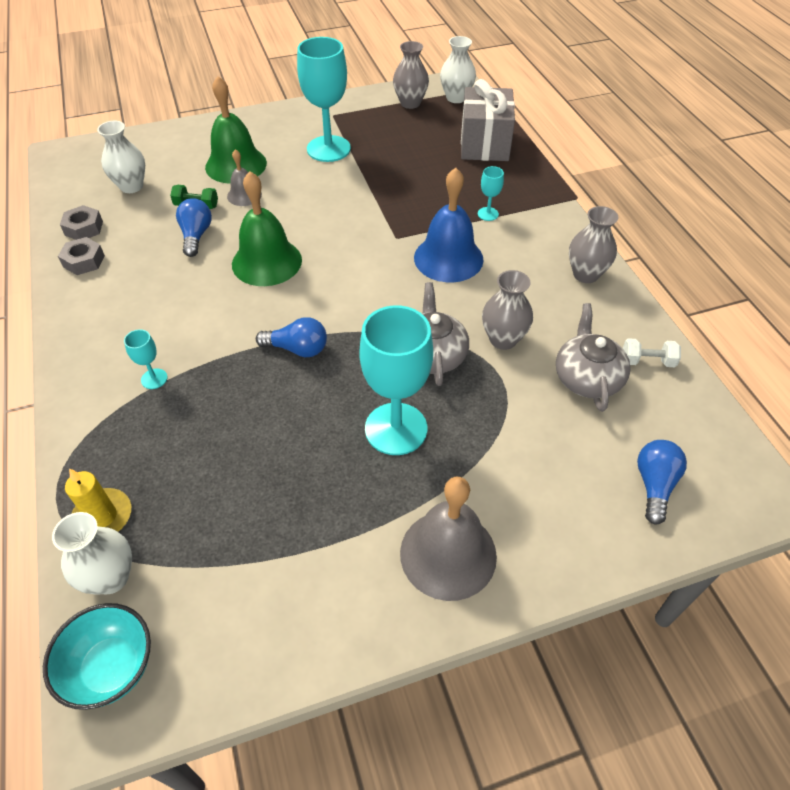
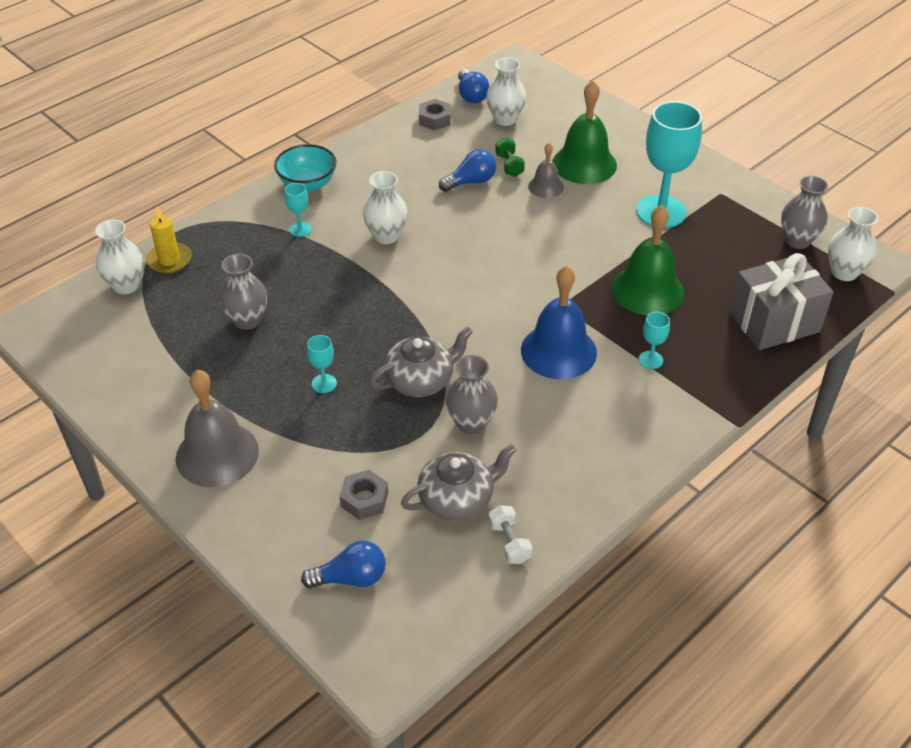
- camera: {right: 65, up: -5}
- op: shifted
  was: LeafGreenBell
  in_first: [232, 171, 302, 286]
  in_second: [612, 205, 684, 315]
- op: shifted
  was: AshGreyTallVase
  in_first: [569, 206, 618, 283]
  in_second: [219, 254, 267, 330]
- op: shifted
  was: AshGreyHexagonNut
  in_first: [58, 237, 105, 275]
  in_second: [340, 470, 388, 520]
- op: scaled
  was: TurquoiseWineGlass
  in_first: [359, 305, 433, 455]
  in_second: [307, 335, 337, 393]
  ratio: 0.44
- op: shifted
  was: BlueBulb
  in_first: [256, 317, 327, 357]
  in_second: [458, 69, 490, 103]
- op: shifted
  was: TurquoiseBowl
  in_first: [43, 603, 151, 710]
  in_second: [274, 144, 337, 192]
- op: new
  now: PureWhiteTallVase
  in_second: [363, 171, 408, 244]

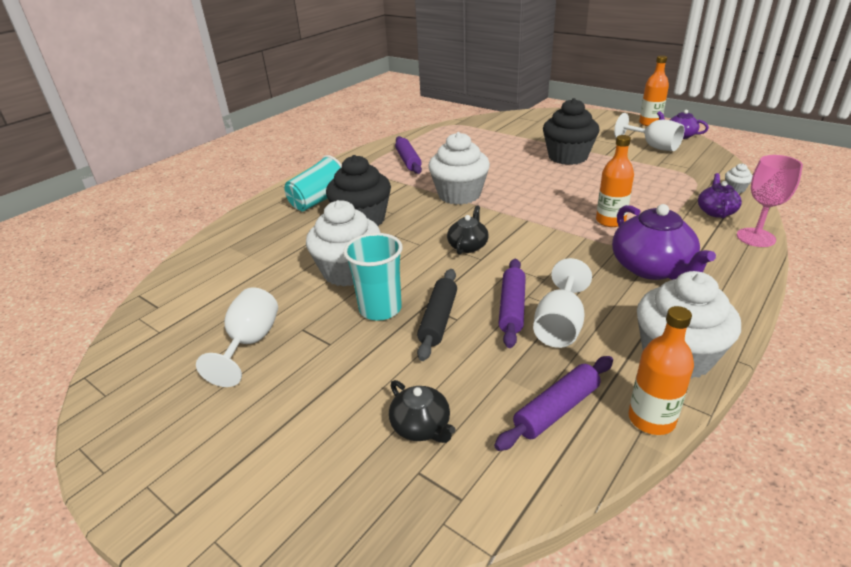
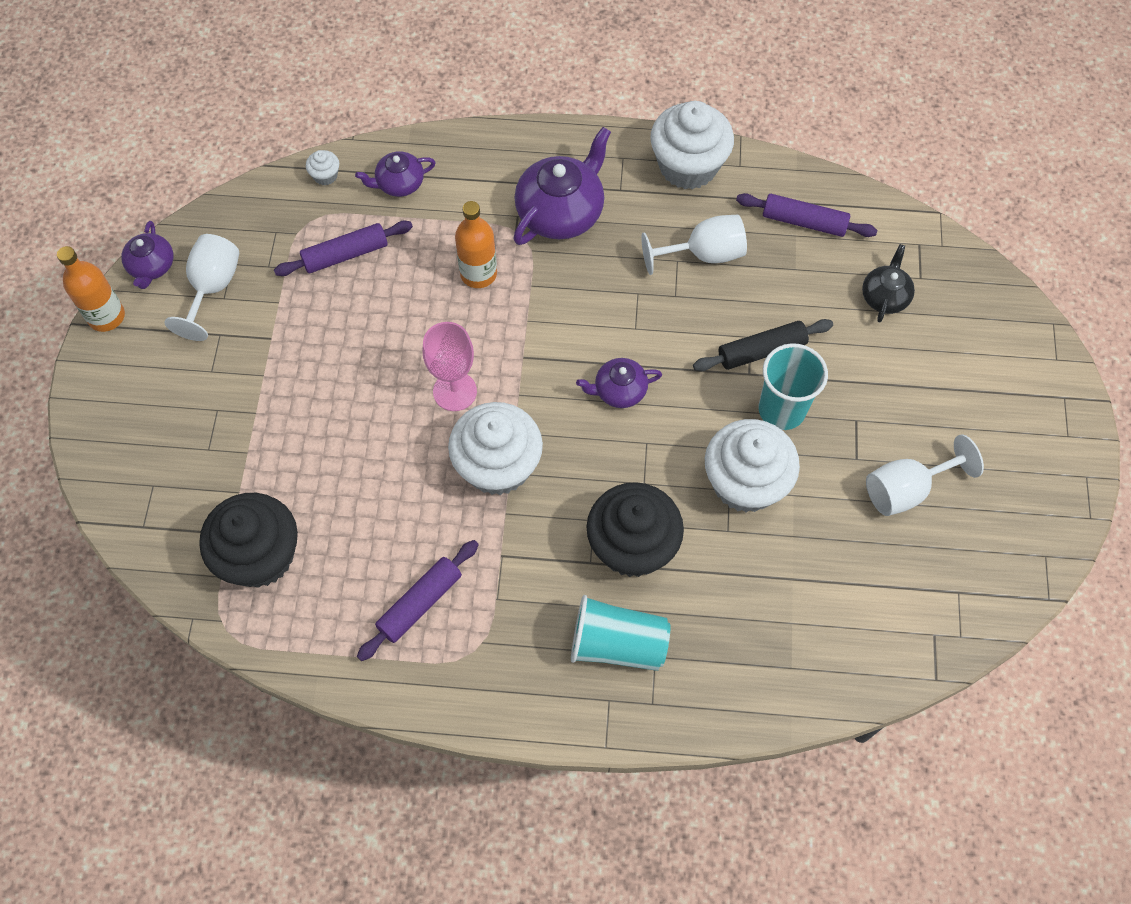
- camera: {right: -125, up: 30}
- op: shifted
  was: JetBlackMuffin
  in_first: [543, 98, 600, 165]
  in_second: [199, 493, 298, 588]
- op: shifted
  was: RosePinkWineGlass
  in_first: [737, 155, 803, 247]
  in_second: [423, 322, 477, 411]
- op: repainted
  was: JetBlackTeapot
  now: PurpleTeapot
  in_first: [447, 206, 489, 254]
  in_second: [576, 358, 662, 408]
- op: shifted
  was: PurplePastryRoller
  in_first: [499, 259, 526, 348]
  in_second: [274, 221, 413, 276]
- op: gone
  was: OrangeFlask
  in_first: [628, 306, 694, 435]

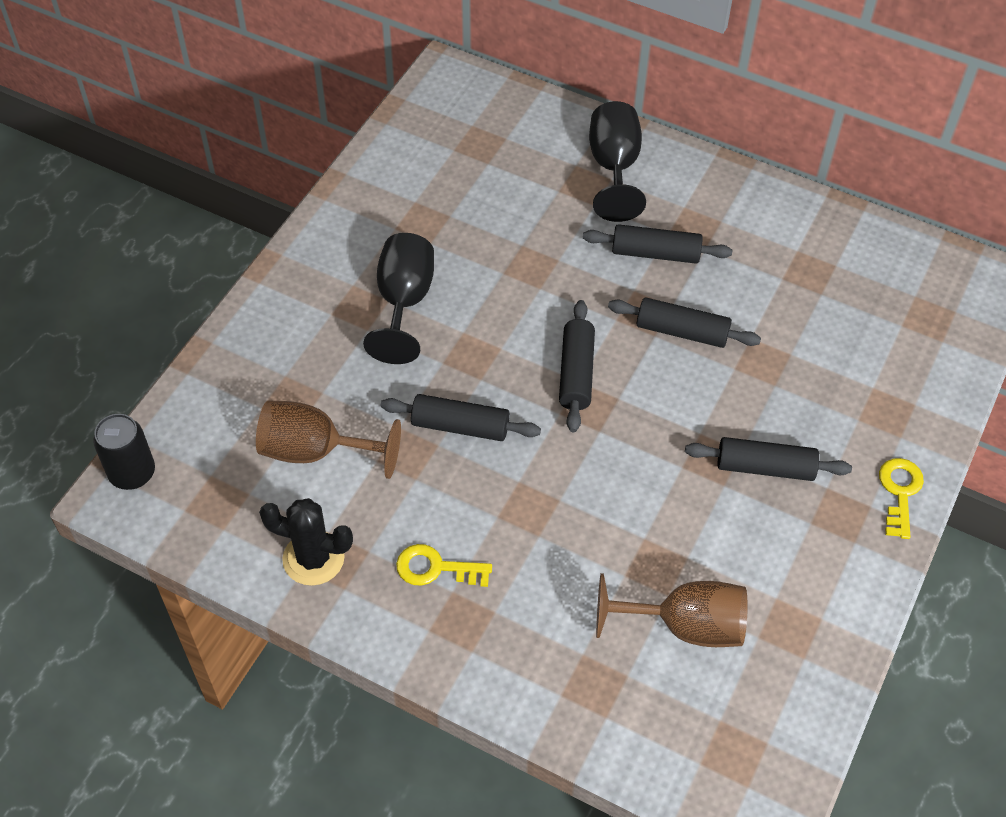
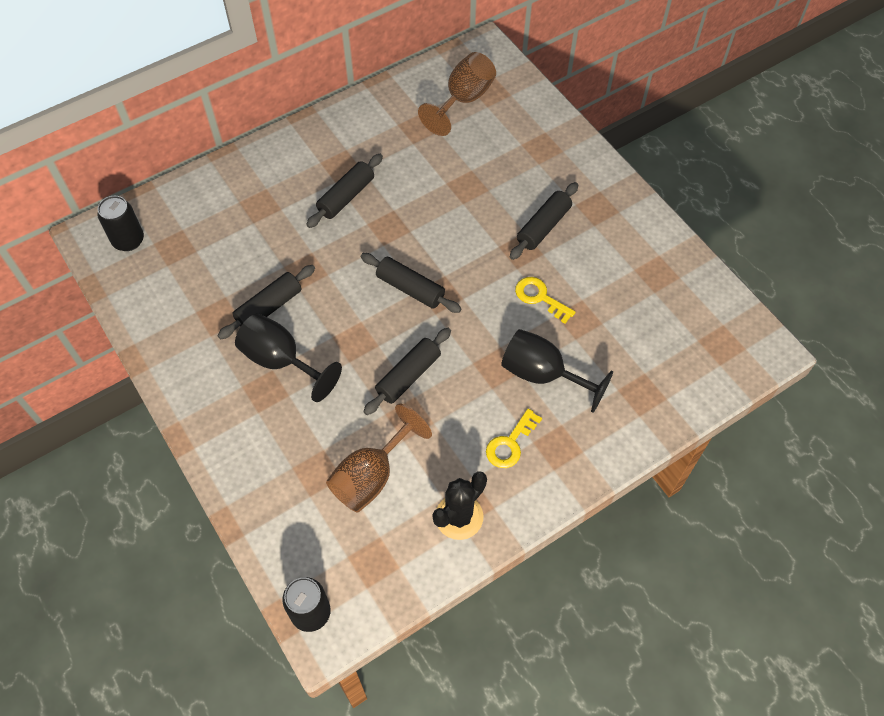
- camera: {right: -60, up: 5}
- op: shifted
  was: JetBlackWineGlass
  in_first: [589, 101, 646, 222]
  in_second: [501, 329, 613, 413]
- op: shifted
  was: JetBlackPastryRoller
  in_first: [608, 297, 761, 348]
  in_second: [217, 265, 315, 339]
- op: shifted
  was: GoldenLatchkey
  in_first: [879, 458, 924, 539]
  in_second: [515, 277, 576, 324]
- op: shifted
  was: DarkBrownWineGlass
  in_first: [596, 573, 748, 647]
  in_second: [418, 52, 496, 136]
- op: new
  now: JetBlackSodaCan
  in_second: [98, 196, 144, 251]

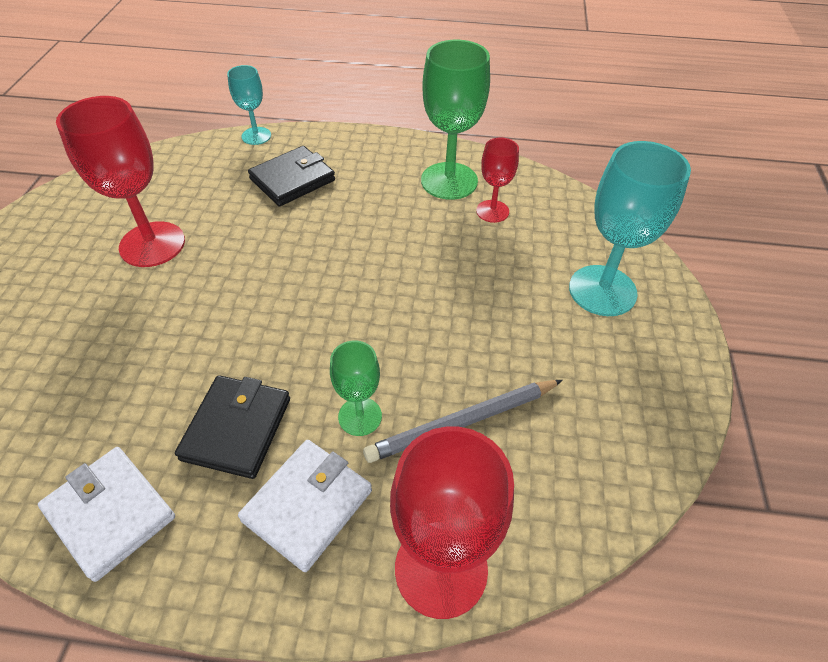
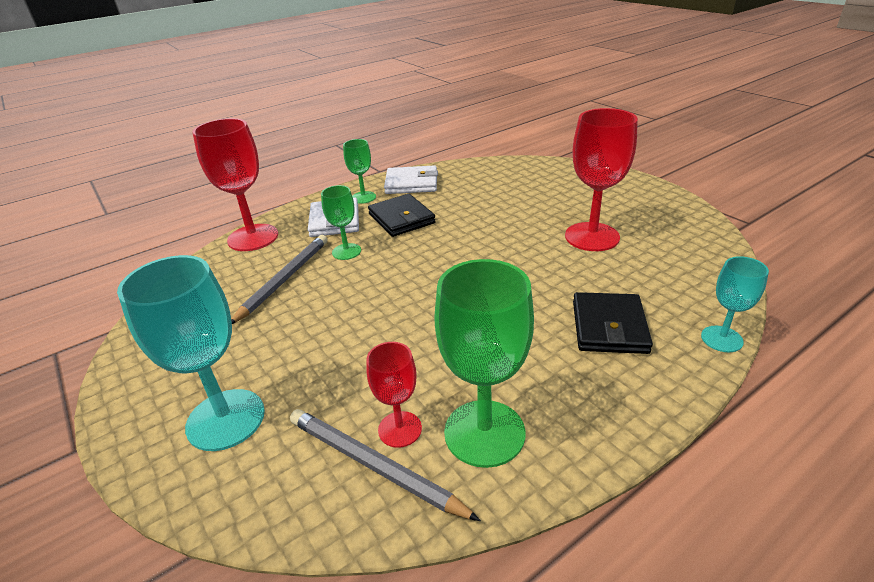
- camera: {right: 140, up: -15}
- op: new
  now: LeafGreenWineGlass
  in_second: [343, 139, 376, 204]
- op: new
  now: AshGreyLeadPencil
  in_second: [290, 409, 481, 521]

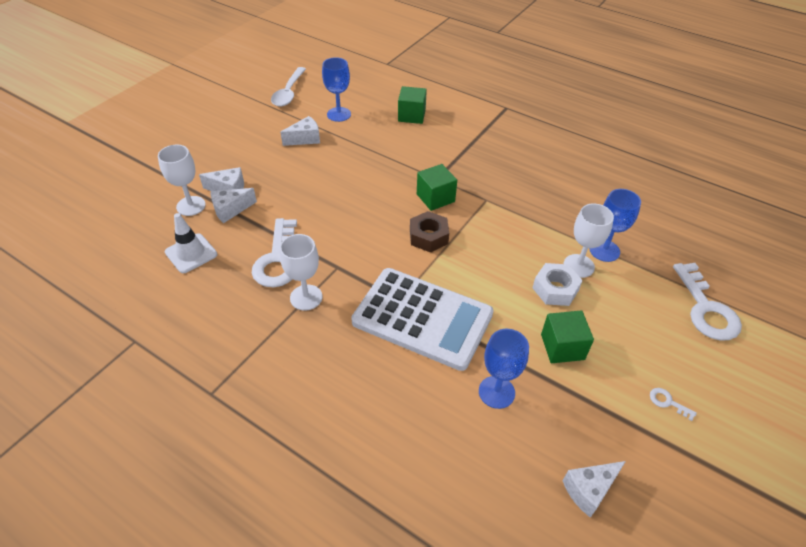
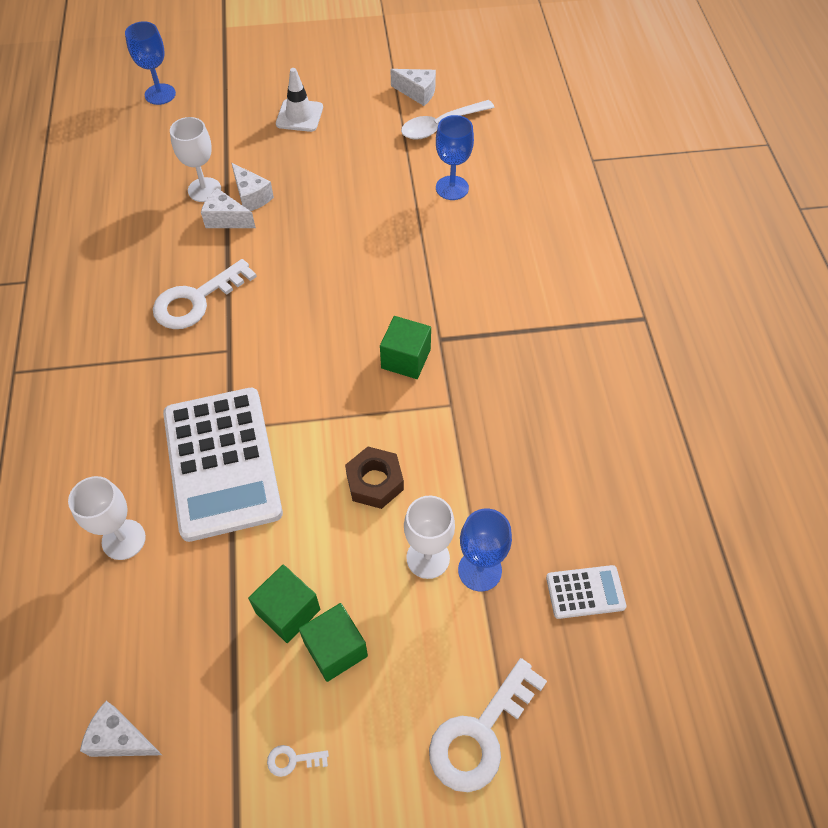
- camera: {right: 50, up: 10}
- op: shifted
  was: LeafGreenBlock
  in_first: [398, 86, 427, 124]
  in_second: [299, 603, 368, 682]
- op: shifted
  was: PureWhiteCheeseWedge
  in_first: [280, 116, 320, 146]
  in_second: [390, 69, 436, 106]
- op: shifted
  was: DarkBrownHexagonNut
  in_first: [410, 211, 449, 253]
  in_second: [345, 447, 404, 509]
- op: shifted
  was: PureWhiteTrafficCone
  in_first: [165, 213, 217, 273]
  in_second: [276, 68, 323, 132]
- op: shifted
  was: PureWhiteWineGlass
  in_first: [280, 234, 322, 311]
  in_second: [68, 476, 146, 560]
- op: gone
  was: PureWhiteHexagonNut
  in_first: [532, 263, 583, 306]
- op: shifted
  was: BlueWineGlass
  in_first: [479, 329, 529, 409]
  in_second: [125, 21, 176, 105]
- op: rotated
  was: PureWhiteLatchkey
  in_first: [650, 388, 697, 421]
  in_second: [267, 745, 329, 777]
  clockwise: -90
- op: new
  now: PureWhiteCalculator
  in_second: [546, 565, 627, 619]

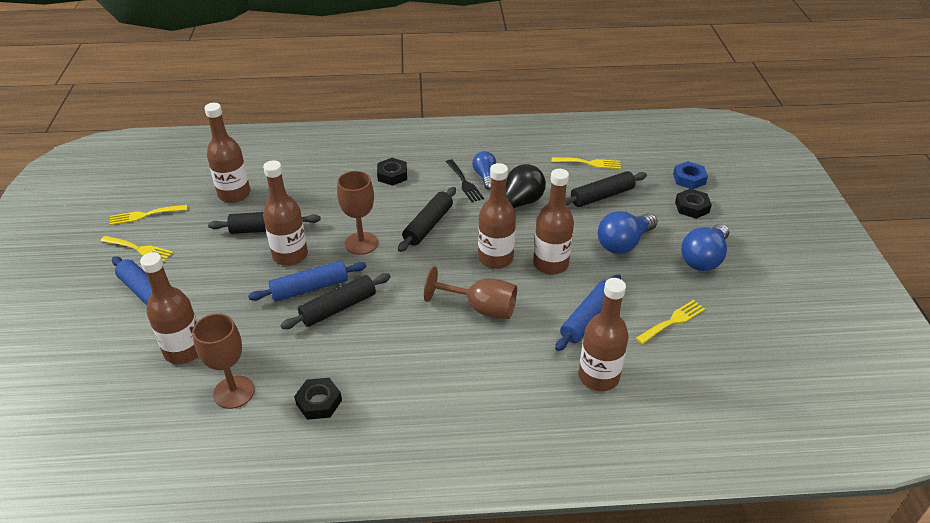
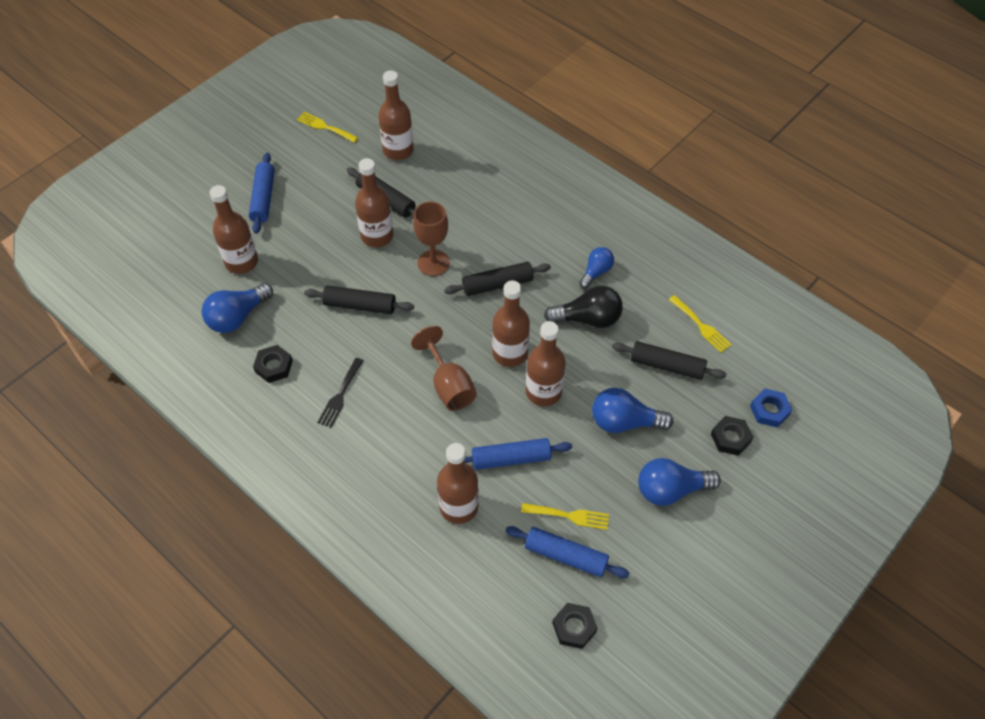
- camera: {right: 45, up: 15}
- op: shifted
  was: JetBlackHexagonNut
  in_first: [377, 158, 407, 186]
  in_second: [552, 603, 598, 649]
- op: shifted
  was: JetBlackDinnerFork
  in_first: [446, 159, 484, 202]
  in_second: [317, 358, 363, 428]
- op: gone
  was: GoldenDinnerFork
  in_first: [100, 236, 173, 262]
- op: shifted
  was: BluePastryRoller
  in_first: [248, 261, 366, 302]
  in_second: [505, 526, 629, 578]
- op: swapped
  was: DarkBrownWineGlass
  now: BlueBulb
  in_first: [192, 313, 255, 409]
  in_second: [202, 283, 273, 333]

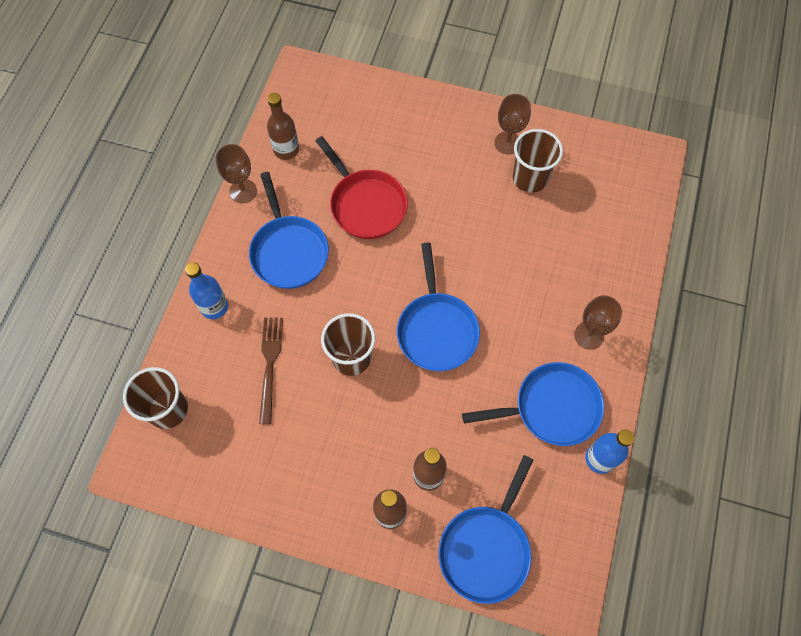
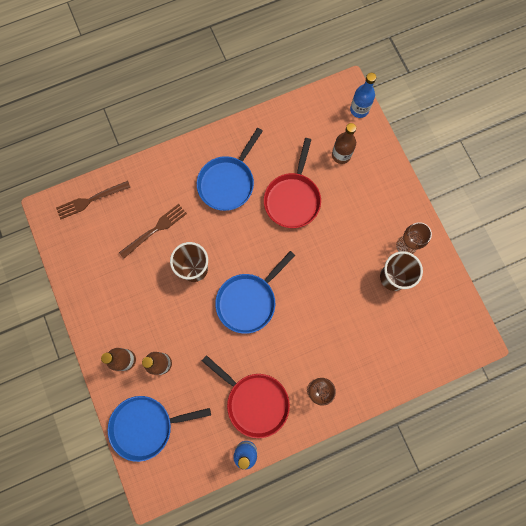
- camera: {right: 50, up: 10}
- op: shifted
  was: DarkBrownFlask
  in_first: [267, 93, 299, 160]
  in_second: [332, 123, 356, 164]
- op: gone
  was: DarkBrownWineGlass
  in_first: [216, 144, 257, 203]
- op: shifted
  was: BlueFlask
  in_first: [185, 262, 228, 319]
  in_second: [350, 73, 376, 118]
- op: repainted
  was: BlueFryingPan
  now: RedFryingPan
  in_first: [462, 362, 604, 446]
  in_second: [202, 355, 290, 438]
- op: swapped
  was: DarkBrownTumbler
  now: DarkBrownDinnerFork
  in_first: [123, 367, 188, 429]
  in_second: [56, 181, 131, 219]

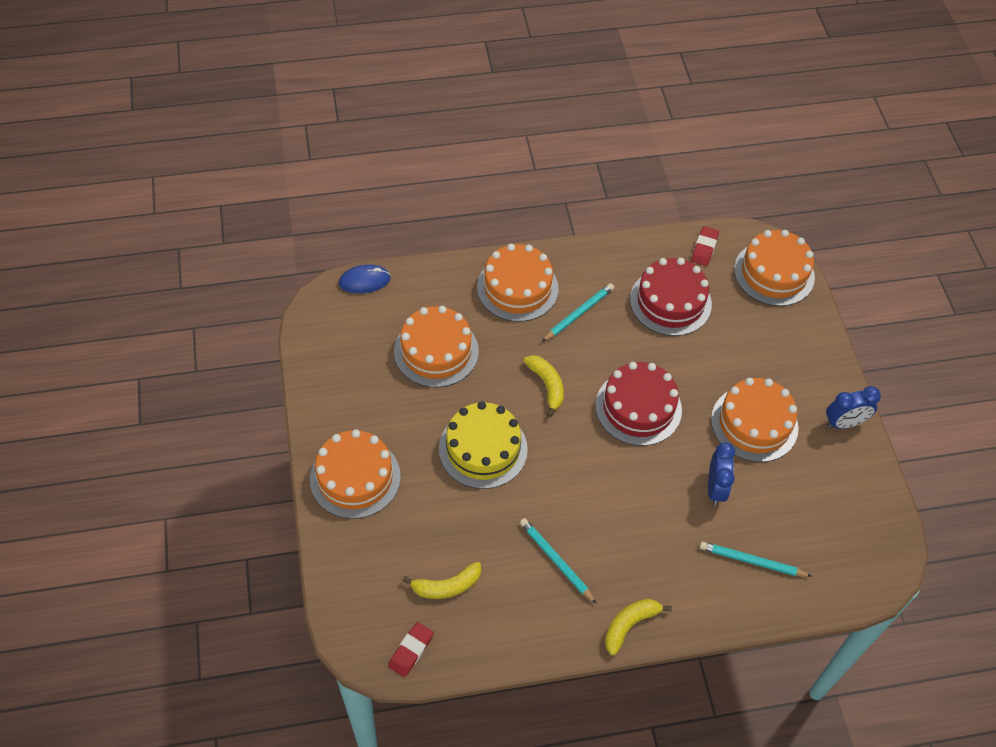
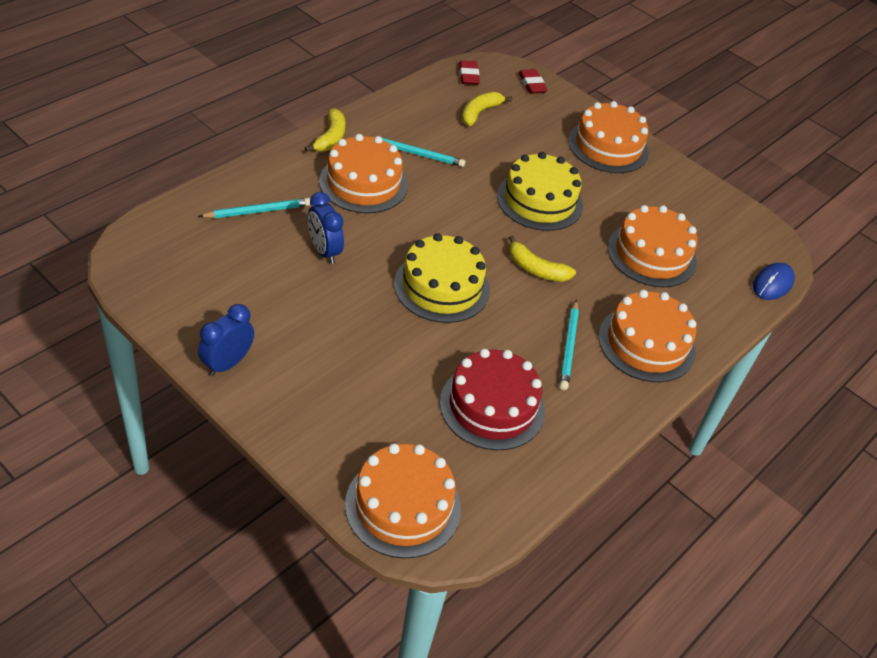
- camera: {right: 140, up: -10}
- op: shifted
  was: RedEraser
  in_first: [691, 226, 719, 266]
  in_second: [519, 69, 548, 94]
- op: repainted
  was: RedLayerCake
  now: GoldenLayerCake
  in_first: [595, 362, 682, 446]
  in_second: [394, 233, 490, 323]
- op: shifted
  was: OrangeLayerCake
  in_first: [711, 378, 798, 462]
  in_second: [319, 134, 408, 213]

